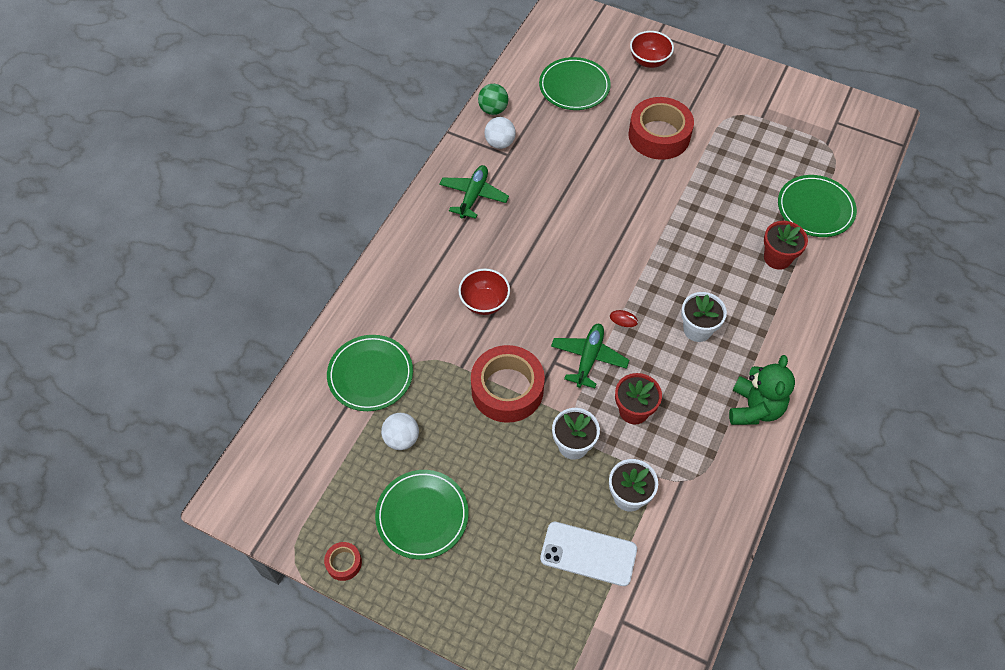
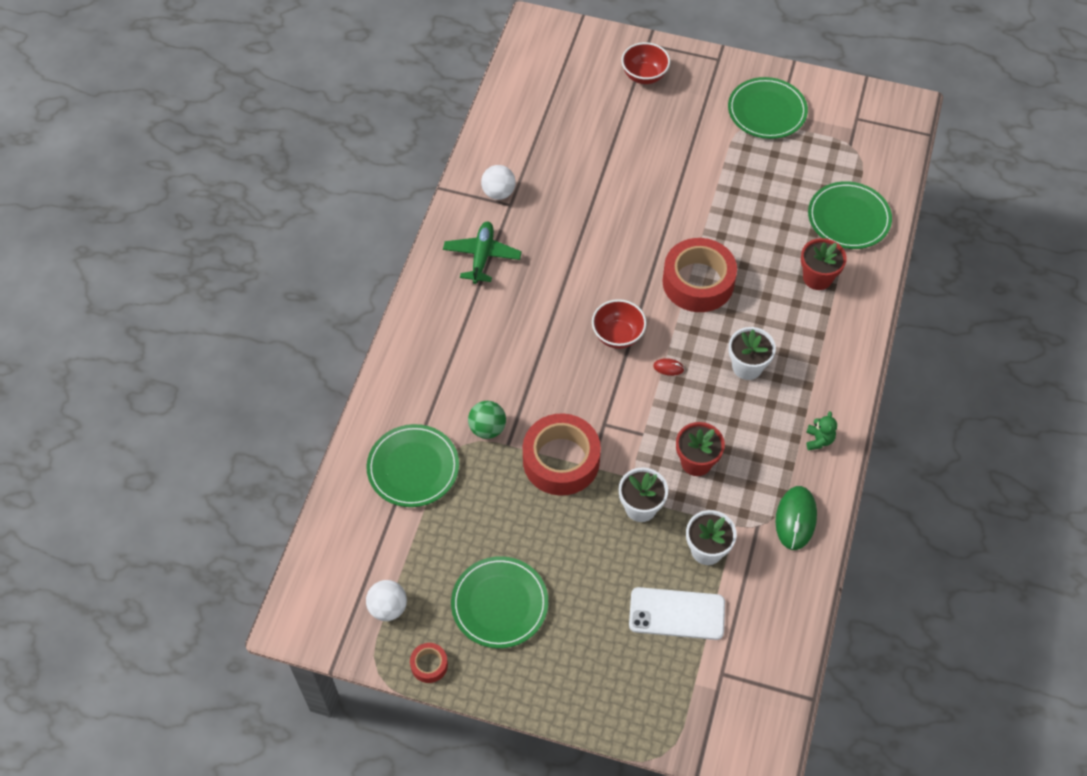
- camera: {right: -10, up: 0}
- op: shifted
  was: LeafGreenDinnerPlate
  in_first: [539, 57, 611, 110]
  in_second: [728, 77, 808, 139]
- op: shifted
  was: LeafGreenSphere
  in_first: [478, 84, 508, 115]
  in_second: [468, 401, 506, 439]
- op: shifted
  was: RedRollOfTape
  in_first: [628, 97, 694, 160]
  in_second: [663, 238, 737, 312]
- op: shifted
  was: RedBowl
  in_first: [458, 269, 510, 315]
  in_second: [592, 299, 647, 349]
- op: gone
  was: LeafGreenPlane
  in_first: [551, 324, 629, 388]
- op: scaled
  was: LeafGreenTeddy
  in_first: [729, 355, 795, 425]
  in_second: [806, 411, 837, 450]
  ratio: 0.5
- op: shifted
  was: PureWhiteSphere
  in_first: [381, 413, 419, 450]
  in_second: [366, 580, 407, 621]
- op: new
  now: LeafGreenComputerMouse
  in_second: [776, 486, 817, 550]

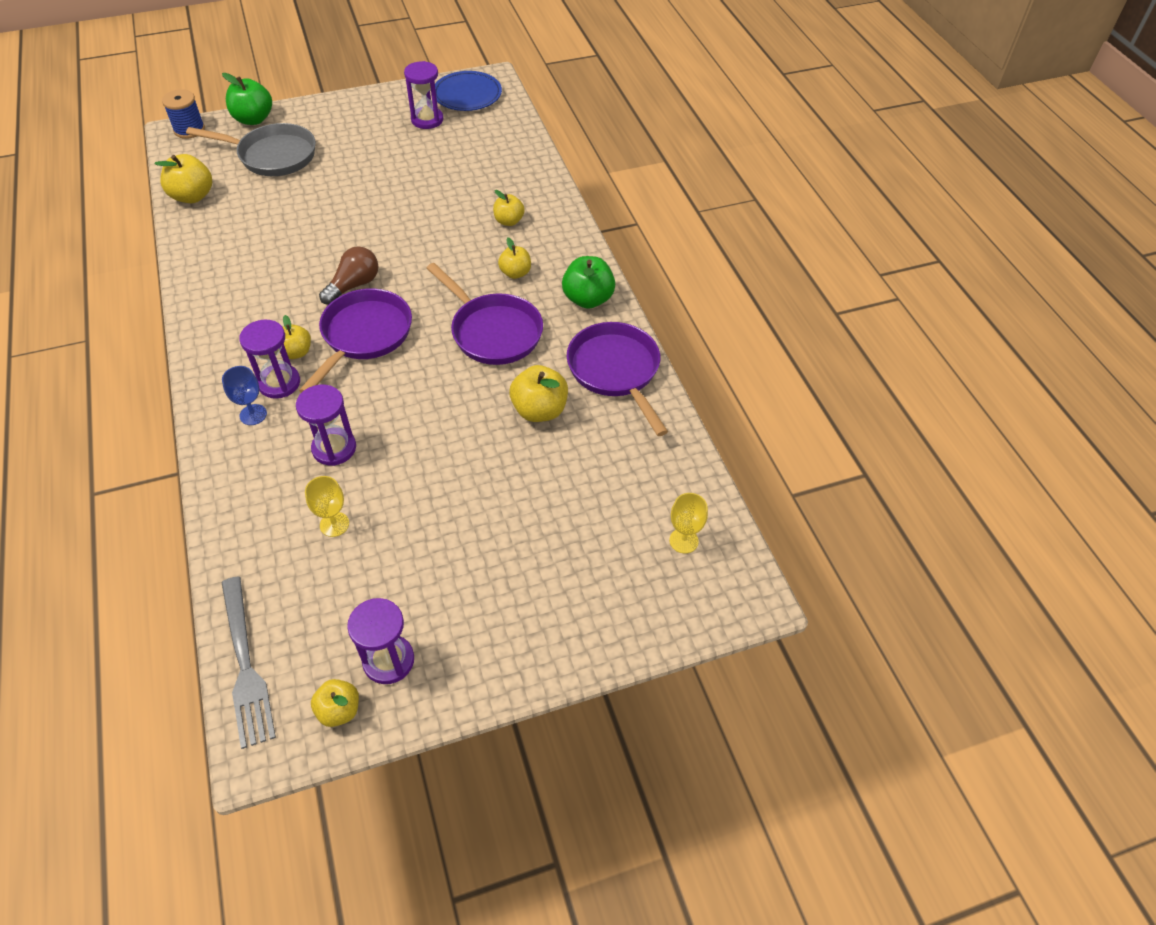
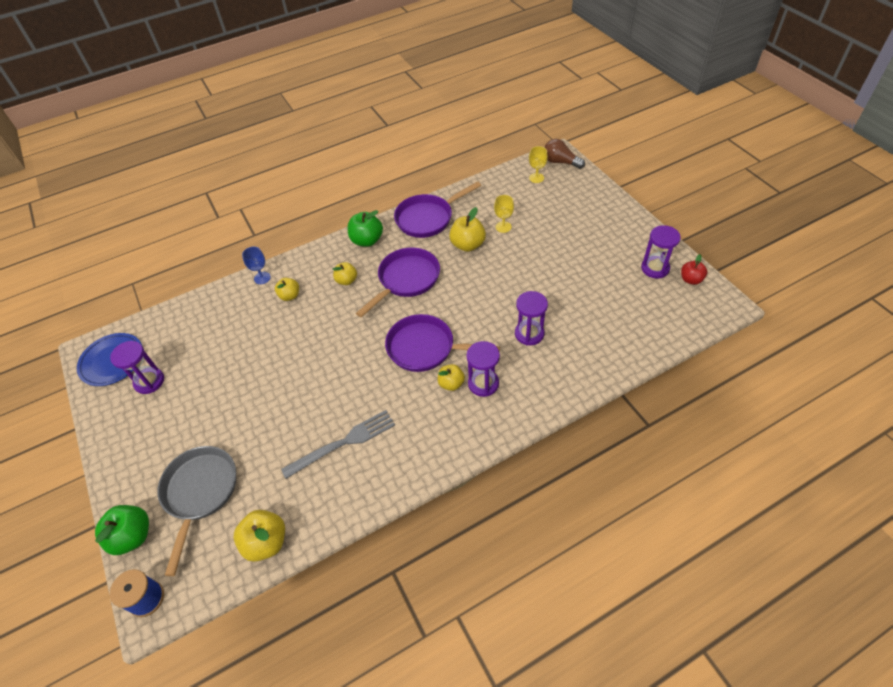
- camera: {right: -95, up: 0}
- op: shifted
  was: DarkBrownBulb
  in_first: [319, 246, 378, 305]
  in_second: [544, 139, 585, 169]
- op: shifted
  was: BlueWineGlass
  in_first: [222, 366, 267, 425]
  in_second: [242, 246, 271, 284]
- op: shifted
  was: GoldenWineGlass
  in_first: [305, 476, 349, 537]
  in_second: [494, 195, 514, 233]
- op: shifted
  was: AshGreyDinnerFork
  in_first: [221, 577, 276, 749]
  in_second: [281, 410, 395, 479]
- op: repainted
  was: GoldenAppleFruit
  now: RedAppleFruit
  in_first: [311, 679, 359, 727]
  in_second: [681, 254, 707, 285]

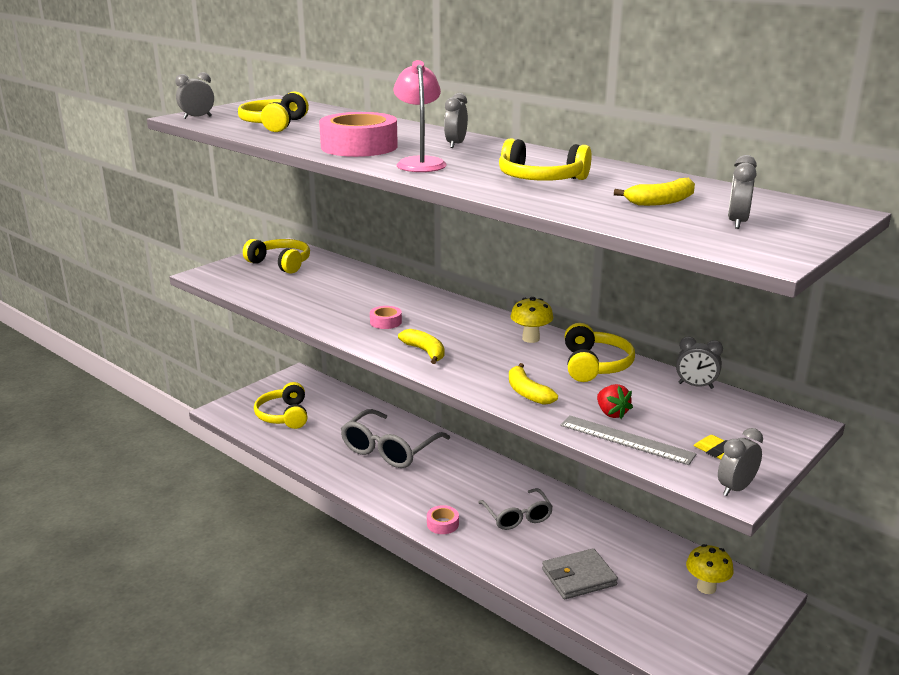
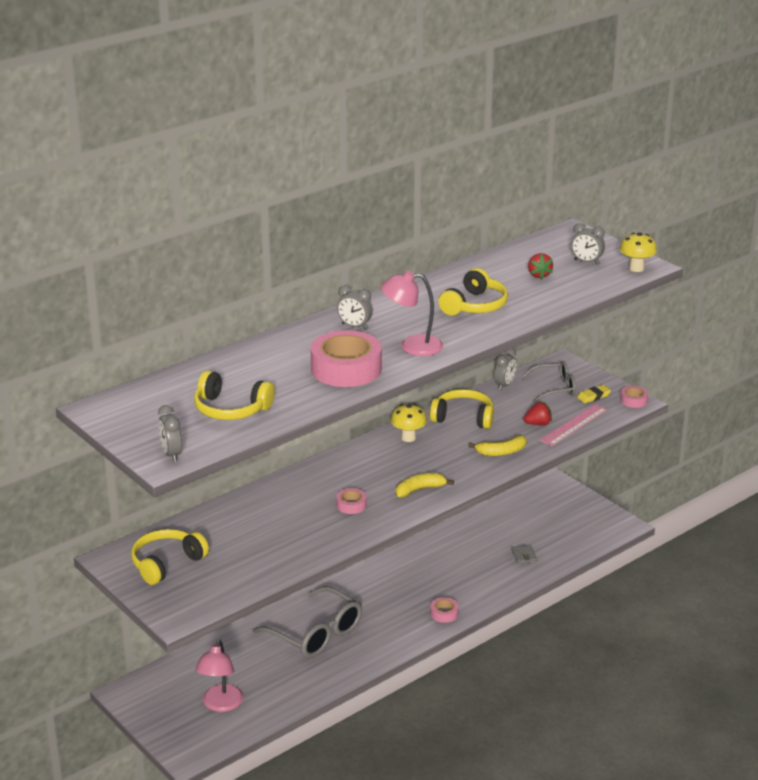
- camera: {right: -80, up: 5}
- op: swapped
  was: GoldenToyBanana
  now: RedBerry
  in_first: [614, 178, 695, 206]
  in_second: [528, 253, 553, 279]
- op: swapped
  was: GoldenOverEarHeadphones
  now: RosePinkReadingLamp
  in_first: [254, 382, 307, 429]
  in_second: [195, 639, 243, 712]
- op: repainted
  was: AshGreyRuler
  now: RosePinkRuler
  in_first: [560, 415, 697, 465]
  in_second: [540, 404, 607, 446]
- op: swapped
  was: AshGreyAlarmClock
  now: RosePinkRollOfTape
  in_first: [718, 428, 763, 496]
  in_second: [620, 386, 648, 408]
- op: shifted
  was: AshGreySpectacles
  in_first: [478, 488, 553, 530]
  in_second: [521, 361, 576, 403]
- op: shifted
  was: GoldenMushroom
  in_first: [686, 544, 734, 594]
  in_second: [620, 232, 657, 272]
- op: scaled
  was: AshGreyBillfold
  in_first: [542, 548, 618, 599]
  in_second: [511, 545, 537, 564]
  ratio: 0.54

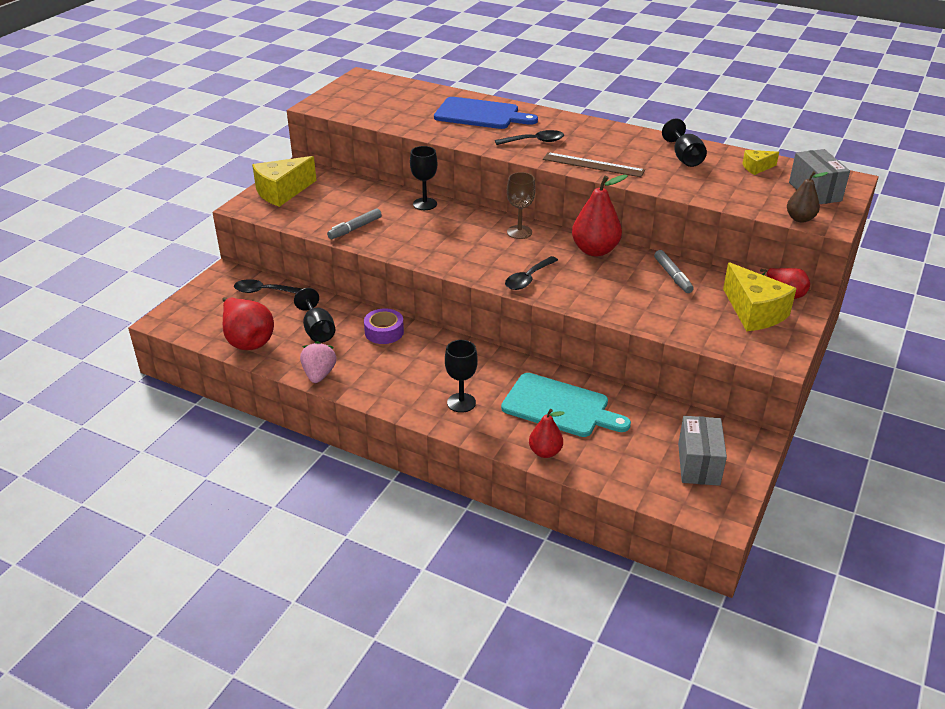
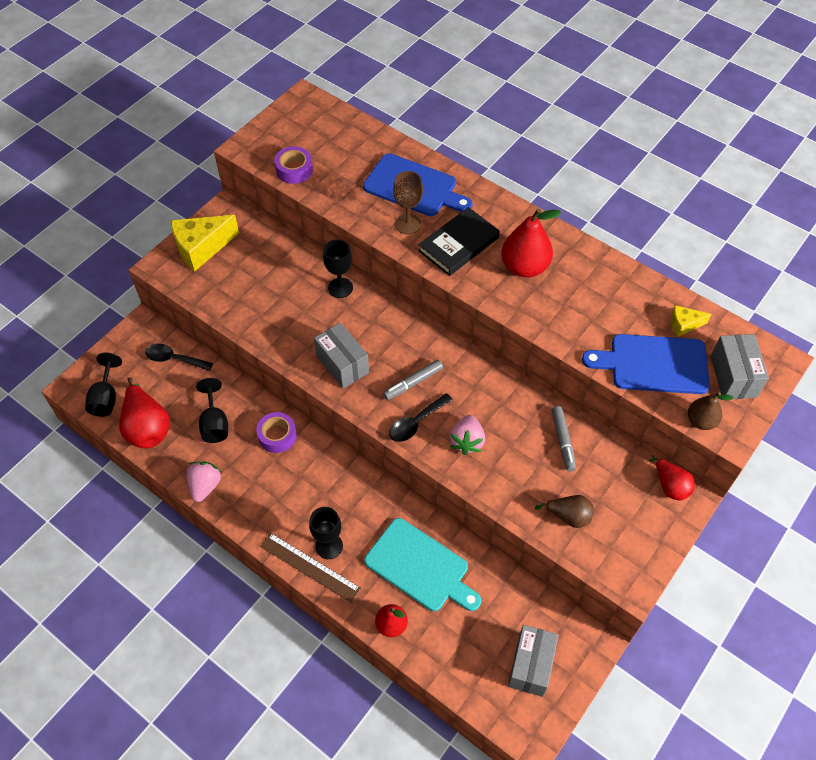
- camera: {right: 10, up: 20}
- op: shifted
  was: JetBlackWineGlass
  in_first: [662, 118, 707, 167]
  in_second: [85, 353, 122, 417]
- op: swapped
  was: JetBlackTablespoon
  now: JetBlackHardback
  in_first: [495, 130, 564, 145]
  in_second: [418, 207, 500, 276]
- op: shifted
  was: DarkBrownRuler
  in_first: [543, 152, 645, 177]
  in_second: [260, 533, 361, 602]
- op: shifted
  was: DarkBrownWineGlass
  in_first: [507, 172, 536, 239]
  in_second: [393, 171, 423, 234]
- op: shifted
  was: RedPear
  in_first: [572, 175, 628, 256]
  in_second: [501, 209, 561, 278]
- op: shifted
  was: AshGreyMarker
  in_first: [327, 208, 382, 239]
  in_second: [383, 360, 443, 400]
- op: gone
  was: GoldenCheeseWedge
  in_first: [723, 262, 797, 331]
- op: new
  now: PurpleRollOfTape
  in_second: [274, 146, 313, 184]
- op: new
  now: AshGreyBox
  in_second: [314, 323, 369, 389]
- op: new
  now: BlueCuttingBoard
  in_second: [582, 334, 710, 394]
- op: new
  now: RosePinkBerry
  in_second: [449, 415, 485, 455]
- op: new
  now: DarkBrownPear
  in_second: [535, 495, 594, 528]

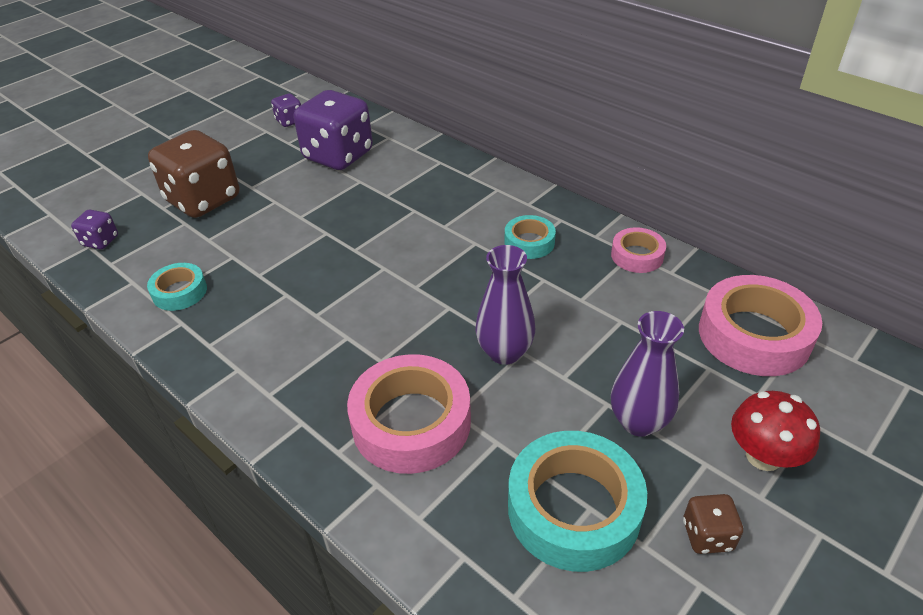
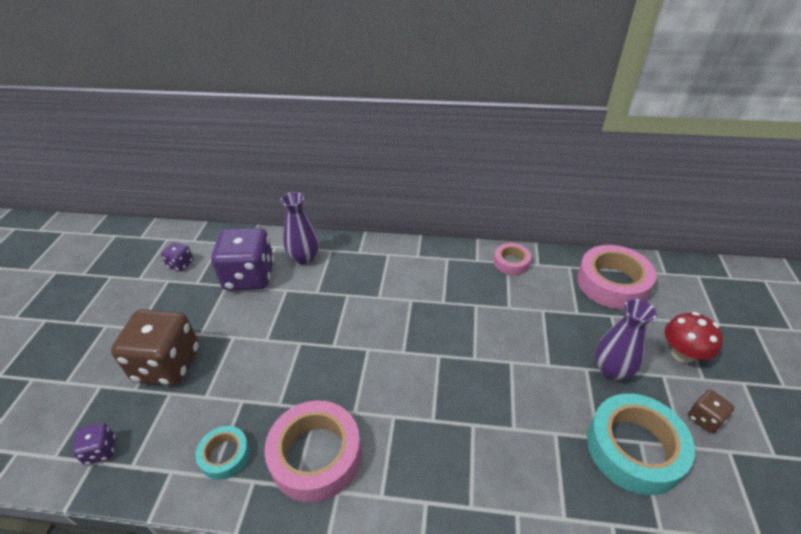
- camera: {right: -35, up: 0}
- op: gone
  was: TurquoiseRollOfTape
  in_first: [504, 215, 556, 259]
- op: shifted
  was: PurpleTallVase
  in_first: [475, 245, 535, 365]
  in_second: [280, 192, 319, 264]
- op: shifted
  was: RosePinkRollOfTape
  in_first: [347, 354, 471, 474]
  in_second: [264, 400, 362, 502]

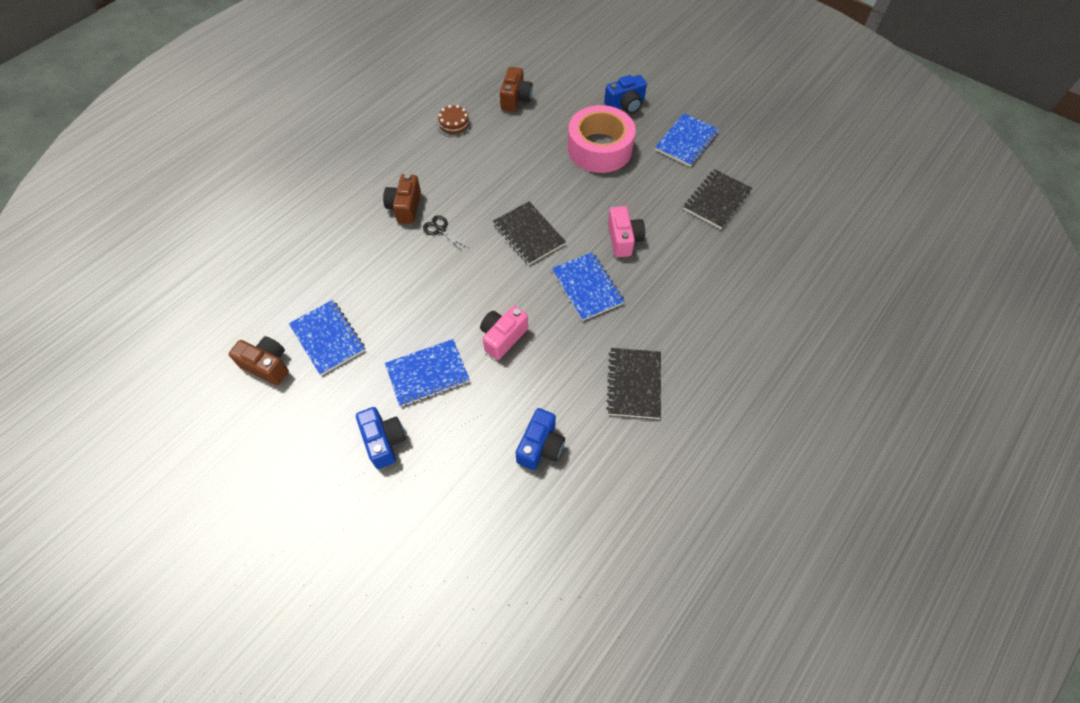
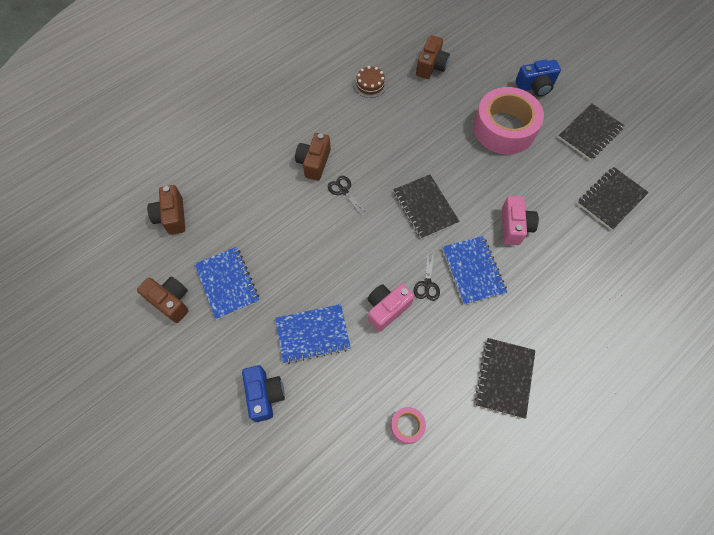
- camera: {right: 10, up: 5}
- op: repainted
  was: BlueNotebook
  now: JetBlackNotebook
  in_first: [655, 113, 719, 167]
  in_second: [558, 103, 624, 160]
- op: swapped
  was: BluePhotoCamera
  now: RosePinkRollOfTape
  in_first: [516, 408, 565, 470]
  in_second: [391, 407, 426, 444]
- op: new
  now: DarkBrownPhotoCamera
  in_second: [147, 185, 185, 235]
- op: new
  now: JetBlackPairOfScissors
  in_second: [414, 251, 440, 301]

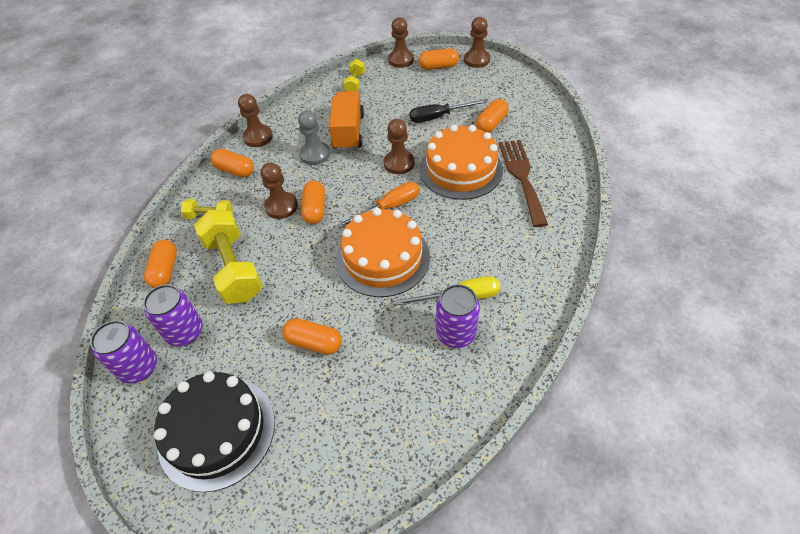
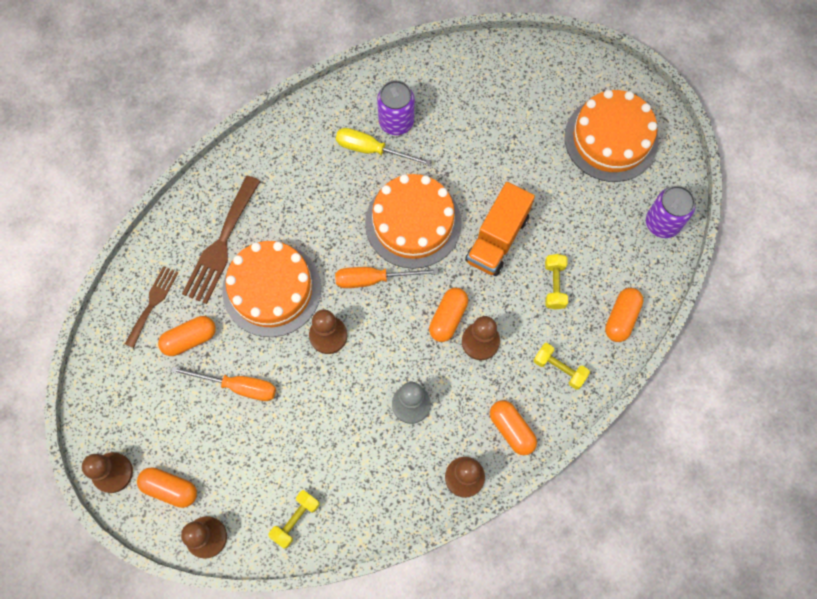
- camera: {right: -155, up: 20}
- op: shifted
  was: OrangeToyTruck
  in_first: [329, 91, 364, 151]
  in_second: [465, 182, 535, 276]
- op: repainted
  was: JetBlackHandScrewdriver
  now: OrangeHandScrewdriver
  in_first: [409, 99, 487, 123]
  in_second: [171, 366, 276, 401]
- op: scaled
  was: GoldenDumbbell
  in_first: [194, 210, 263, 304]
  in_second: [545, 254, 568, 310]
  ratio: 0.51
- op: gone
  was: PurpleSodaCan
  in_first: [143, 284, 203, 346]
- op: gone
  was: OrangeCapsule
  in_first: [282, 318, 342, 355]
- op: repainted
  was: JetBlackLayerCake
  now: OrangeLayerCake
  in_first: [154, 372, 275, 492]
  in_second: [565, 90, 659, 182]
- op: new
  now: DarkBrownDinnerFork
  in_second: [125, 266, 178, 348]

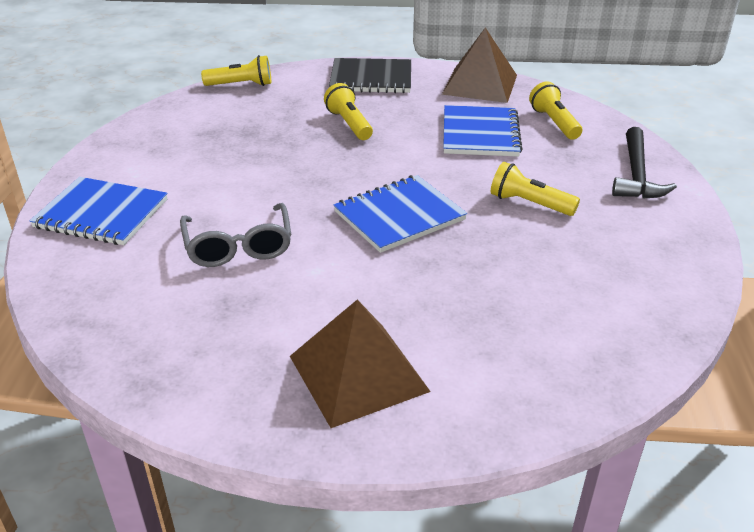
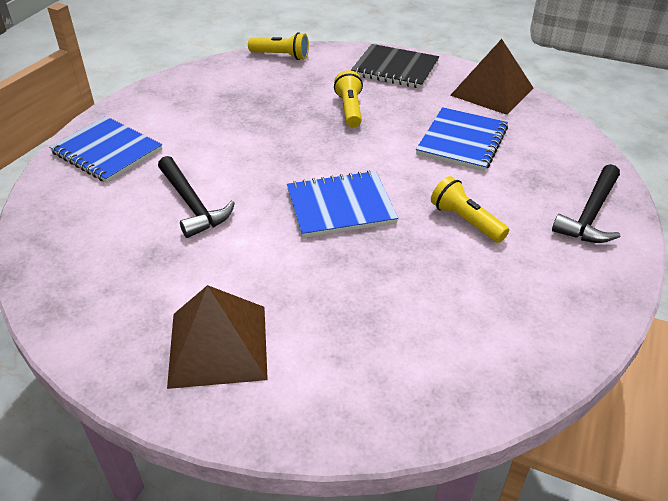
- camera: {right: 20, up: 5}
- op: gone
  was: GoldenFlashlight
  in_first: [529, 81, 582, 140]
- op: swapped
  was: AshGreySpectacles
  now: JetBlackClawHammer
  in_first: [180, 203, 291, 267]
  in_second: [158, 156, 235, 238]

